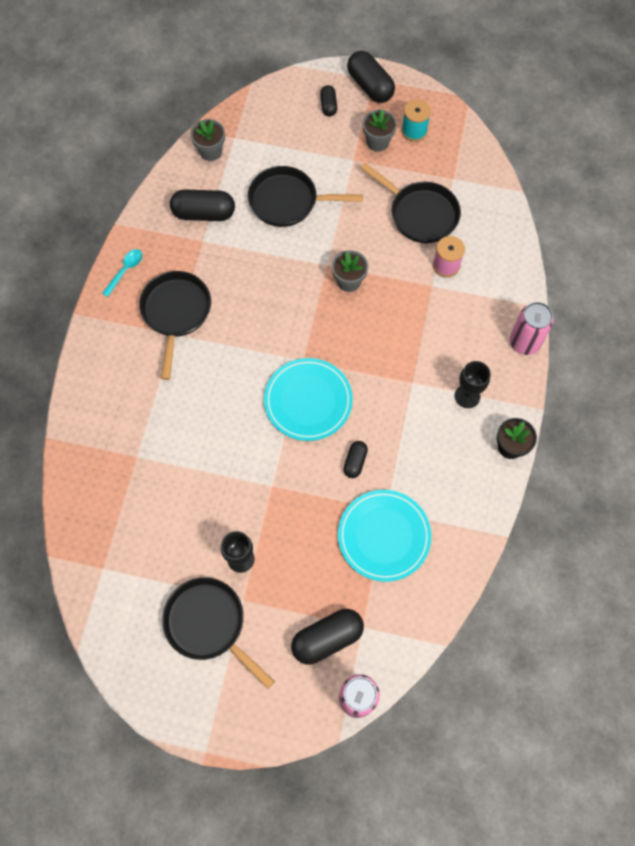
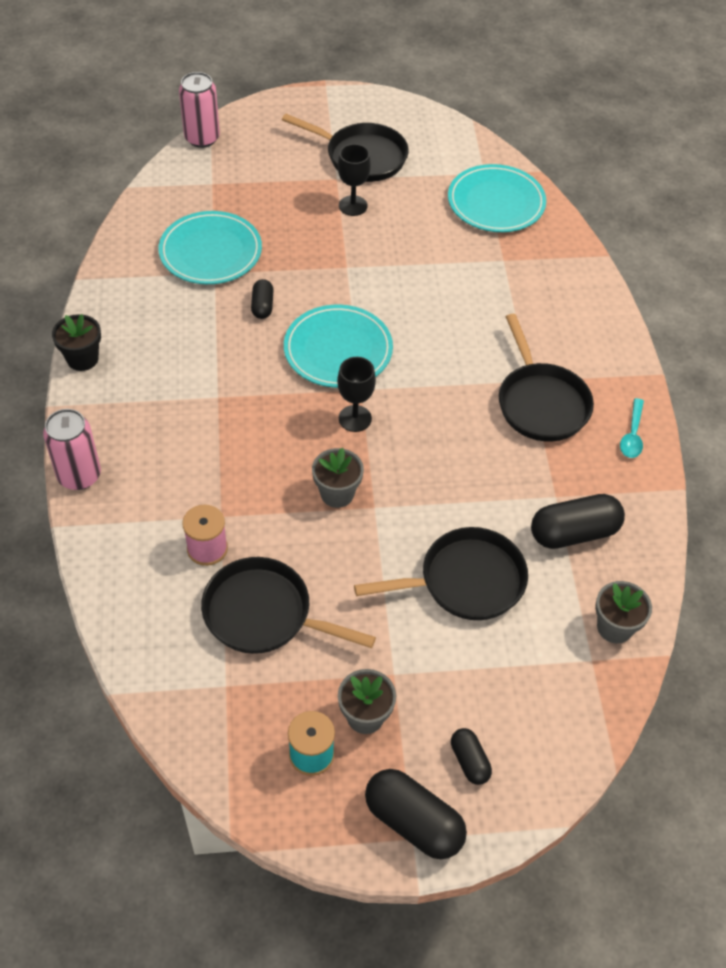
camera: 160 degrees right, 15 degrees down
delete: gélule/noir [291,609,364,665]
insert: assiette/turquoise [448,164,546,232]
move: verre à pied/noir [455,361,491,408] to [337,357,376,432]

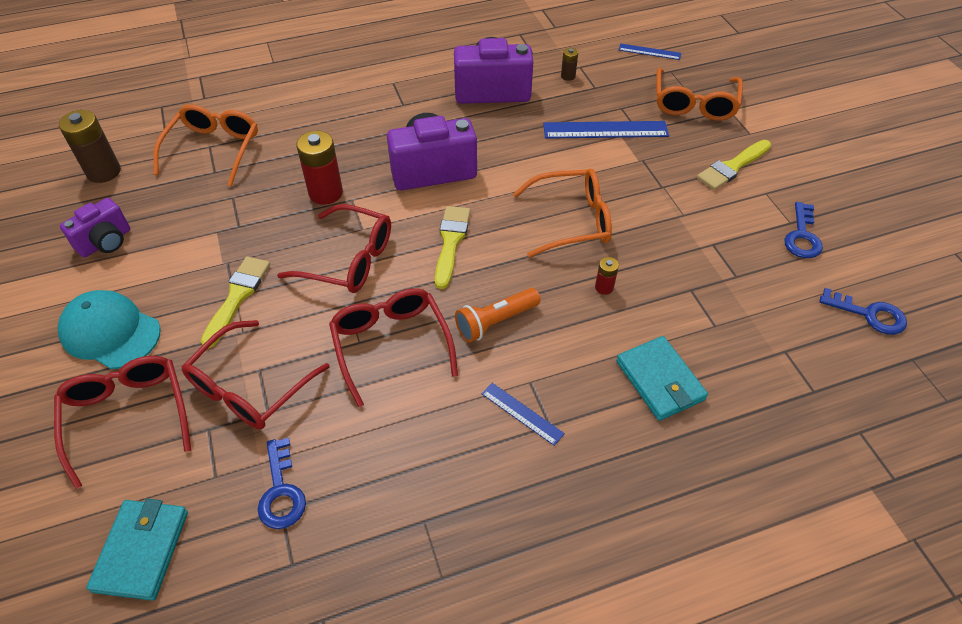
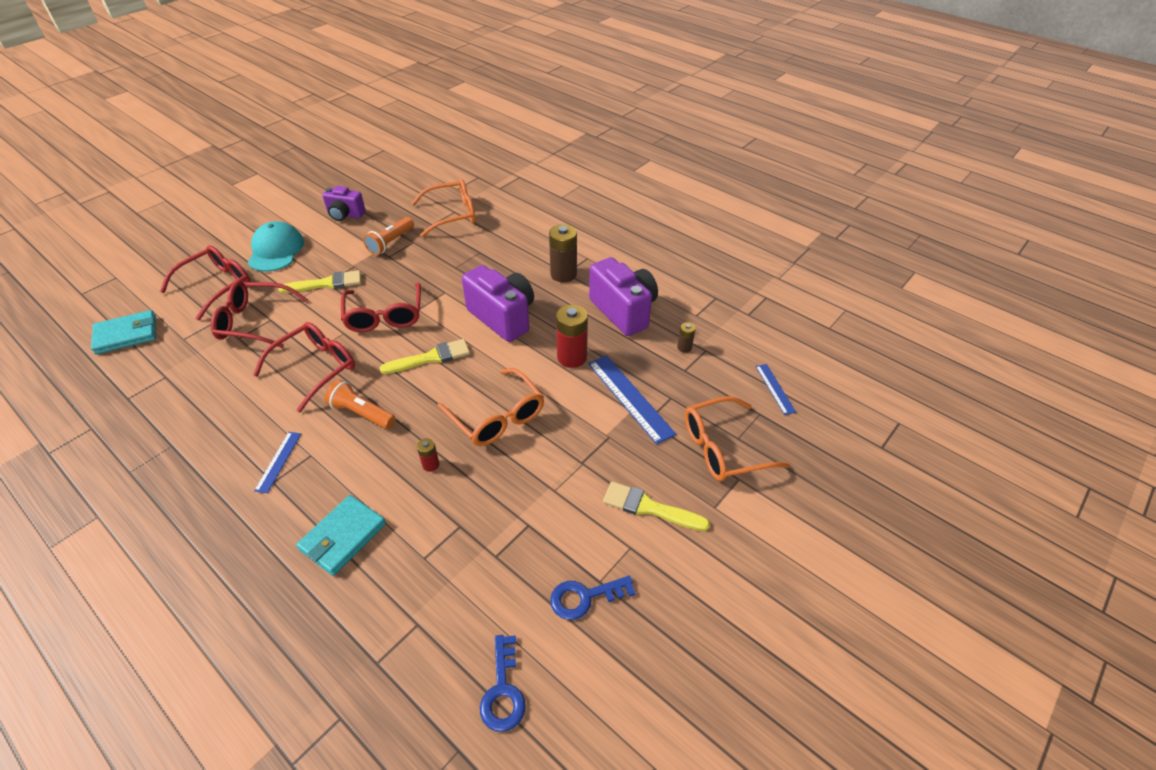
camera: 60 degrees right, 5 degrees down
delete: clé/bleu [258,438,306,529]
insert: lampe de poche/orange [363,217,414,255]
move: pile/marron [59,110,121,183] to [549,224,577,282]; pile/rouge [296,130,343,205] to [556,305,588,368]

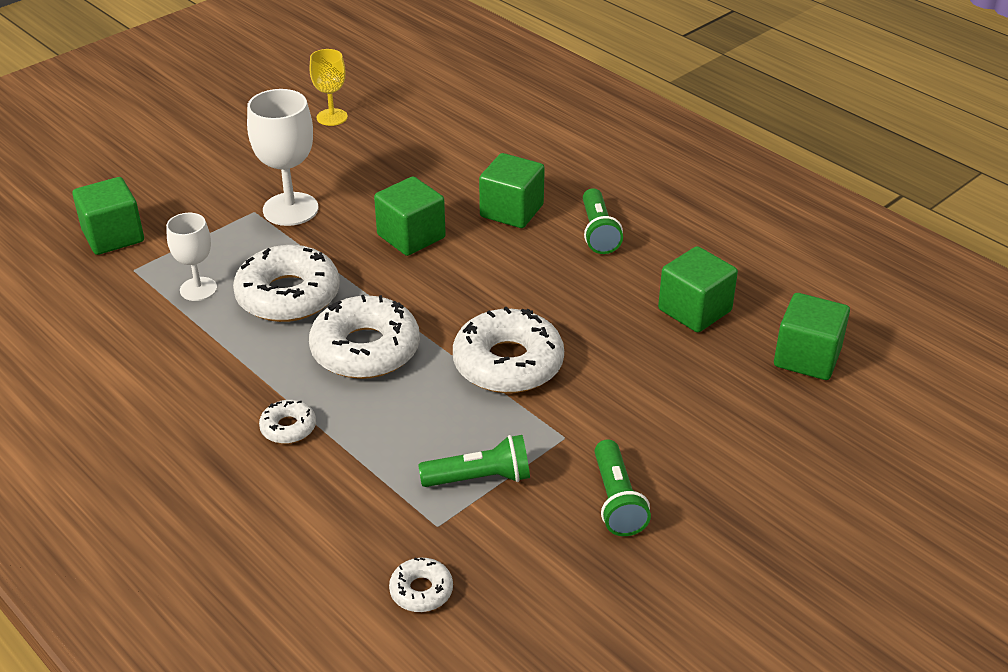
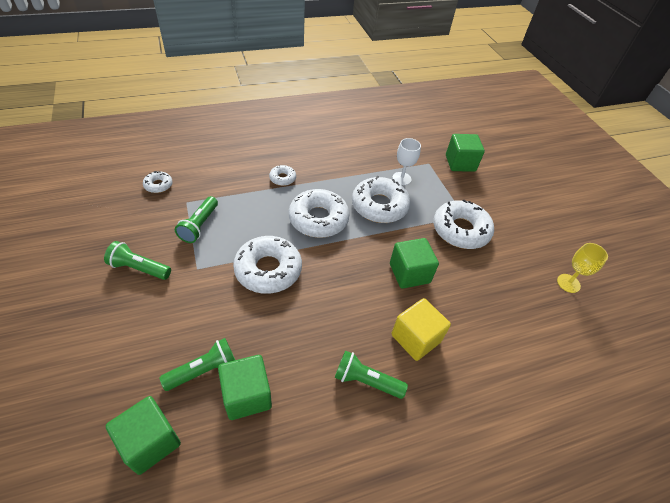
camera: 110 degrees right, 10 degrees up
insert: lampe de poche/vert [160,338,235,391]
replace: verre à pied/blanc [247,89,318,226] to beignet/blanc [433,199,494,249]
recolor: cube/vert [479,153,545,228] to cube/jaune [391,298,451,361]

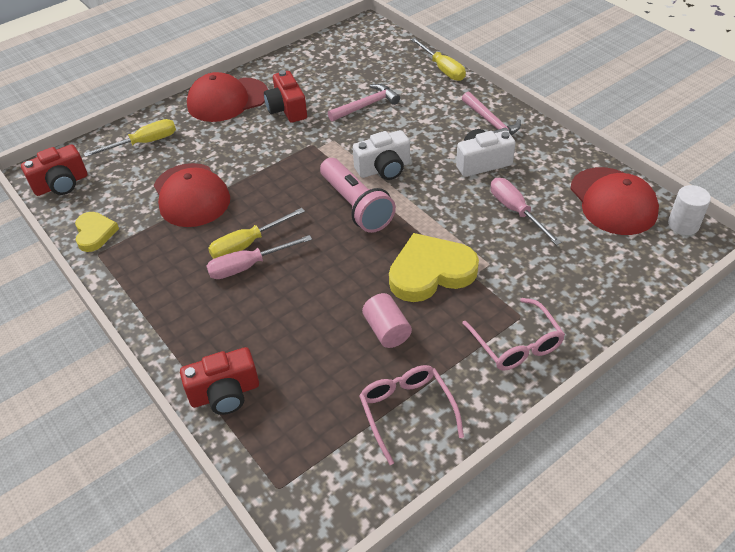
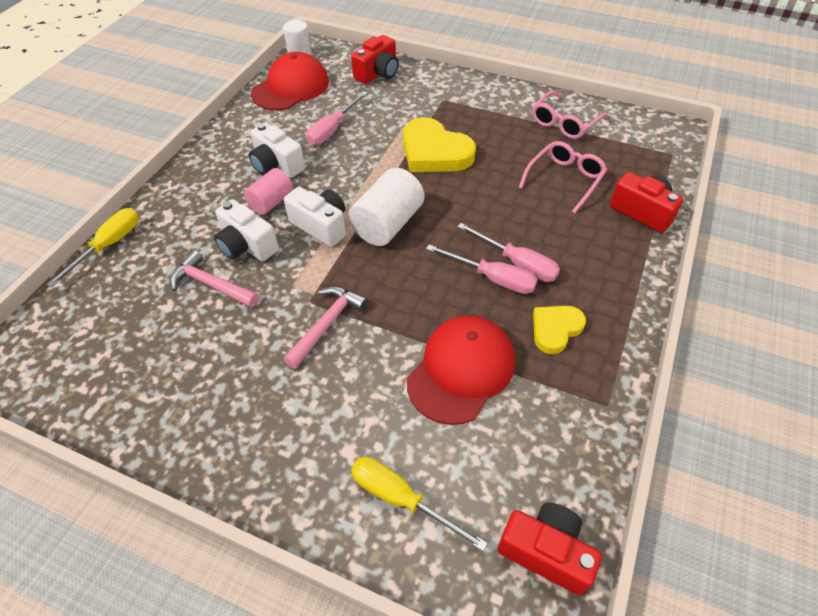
camera: 120 degrees left, 5 degrees up
delete: casquette/rouge [187,72,268,122]
insert: appareil photo/blanc [214,199,279,262]
move: cylindre/rose [362,293,412,348] to [244,168,293,215]; marteau/rose [462,92,521,135] to [284,286,368,369]; appareil photo/rouge [264,70,307,122] to [351,35,399,84]; lunettes/rose [462,298,565,371] to [519,141,607,214]; cœur/jaune [75,212,119,252] to [533,306,586,354]
replace: lampe de poche/rose [320,158,396,233] to cylindre/blanc [348,168,424,246]
recolor: tournevis/jaune [208,208,305,259] to tournevis/rose [426,244,538,294]

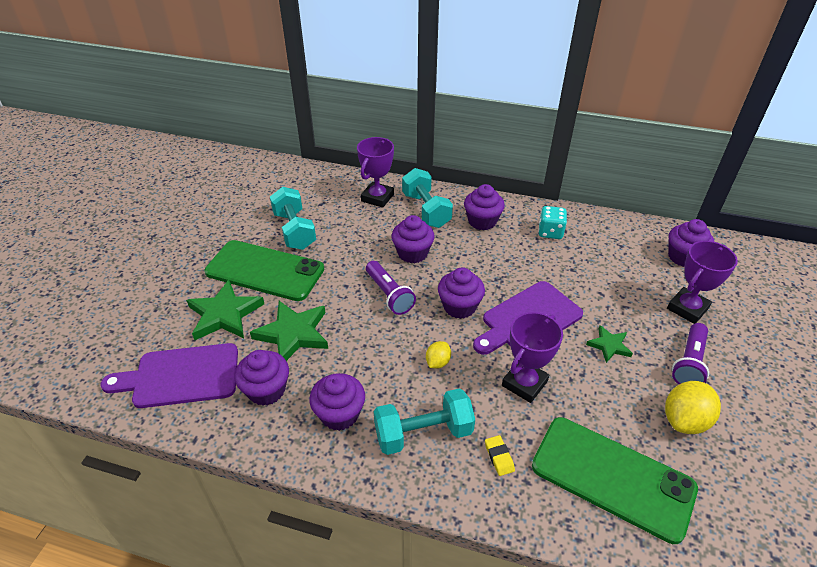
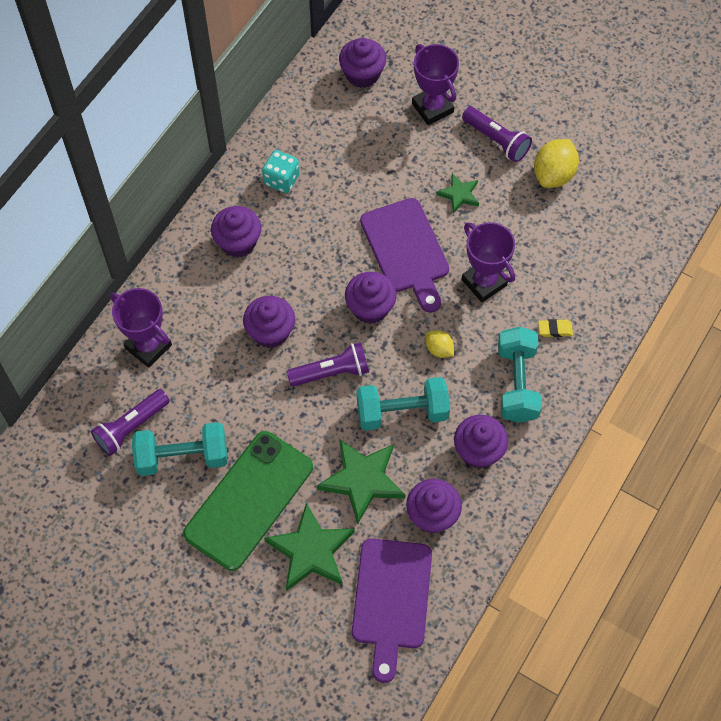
camera: 75 degrees left, 20 degrees up
delete: téléphone/vert [532,417,698,544]
insert: lampe de poche/violet [91,389,170,456]
move: haltère/turquoise [402,168,453,228] to [357,377,450,431]
rotate: citron/jaune [665,381,721,434] = [534,139,579,188] 60 degrees clockwise

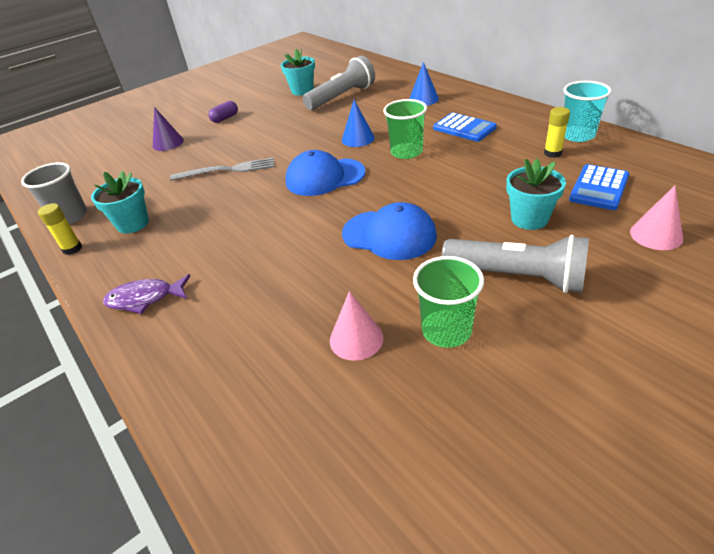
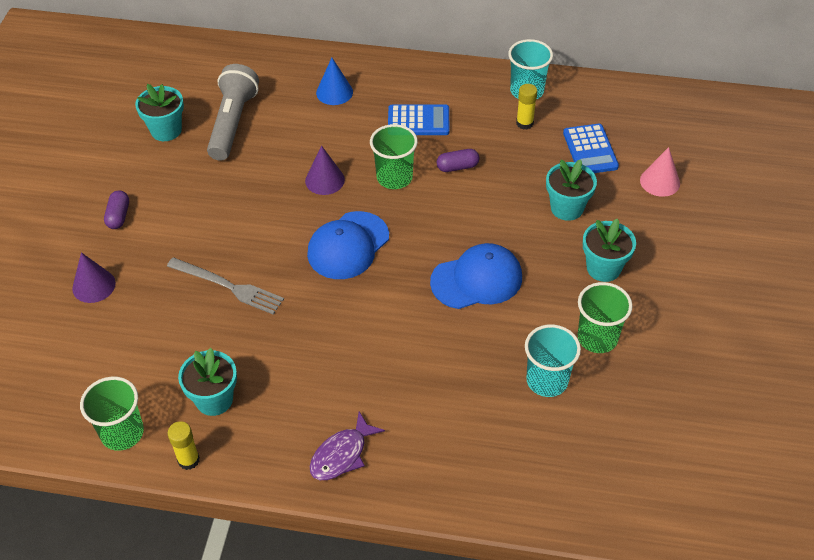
camera: 45 degrees left, 10 degrees up
insert: gélule/violet [437,149,479,172]
replace: cône/rose [330,291,384,361] to gobelet/turquoise [525,324,581,397]; lampe de poche/gris [442,235,589,293] to pot de fleurs/turquoise [583,218,636,282]
recolor: gobelet/gris [21,162,87,224] to gobelet/vert [80,377,144,451]; cône/bleu [342,100,375,147] to cône/violet [305,146,345,195]
rotate: fourchette/gris [170,157,274,181] = [167,257,284,315] 75 degrees clockwise

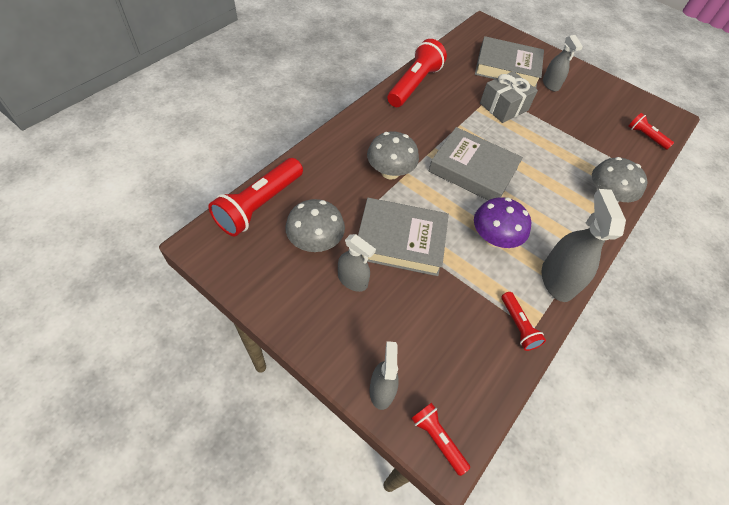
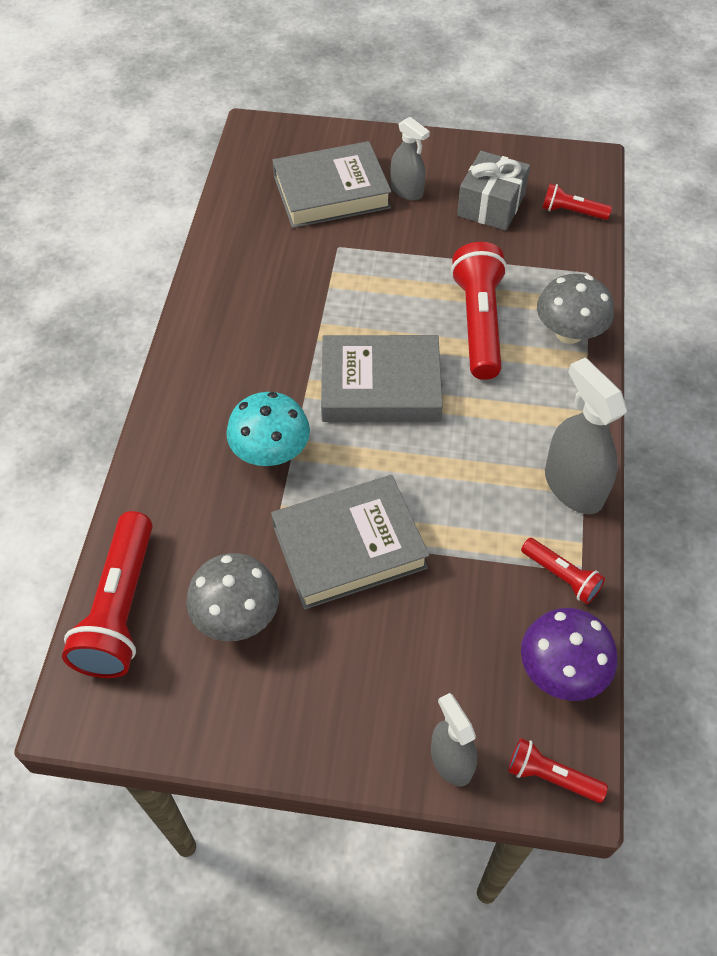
camera: 25 degrees left, 0 degrees up
delete: vaporisateur/gris [338,234,376,292]
move: lampe de poche/rouge [387,39,447,107] to [451,242,507,380]; cadeau/gris [480,71,538,123] to [457,151,530,231]; champignon/violet [474,197,531,248] to [521,608,617,701]
recolor: champignon/gris [367,132,419,180] to champignon/turquoise [226,392,310,466]

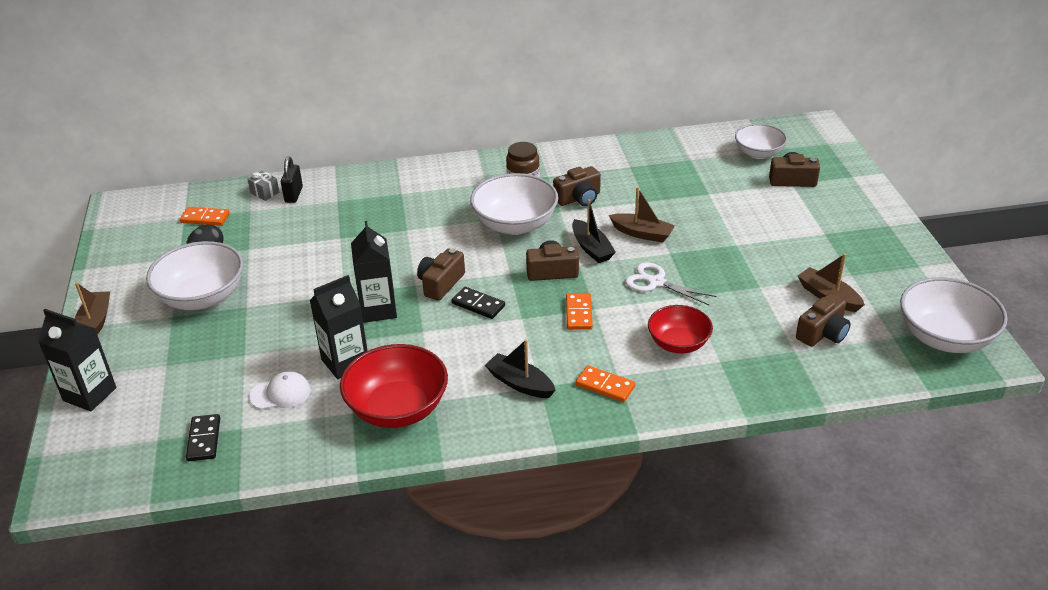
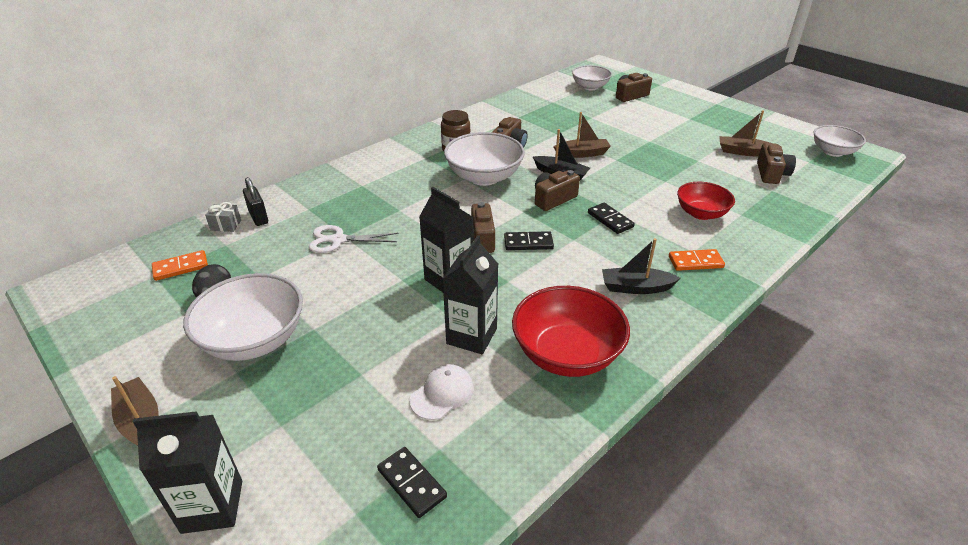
camera: 35 degrees left, 0 degrees up
move: ciseaux/blanc [625,262,716,305] to [309,225,399,253]
recolor: domino/orange [566,293,593,330] to domino/noir [588,203,635,234]
resize: bol/blanc [900,277,1008,353] = [814,125,866,157] x0.64

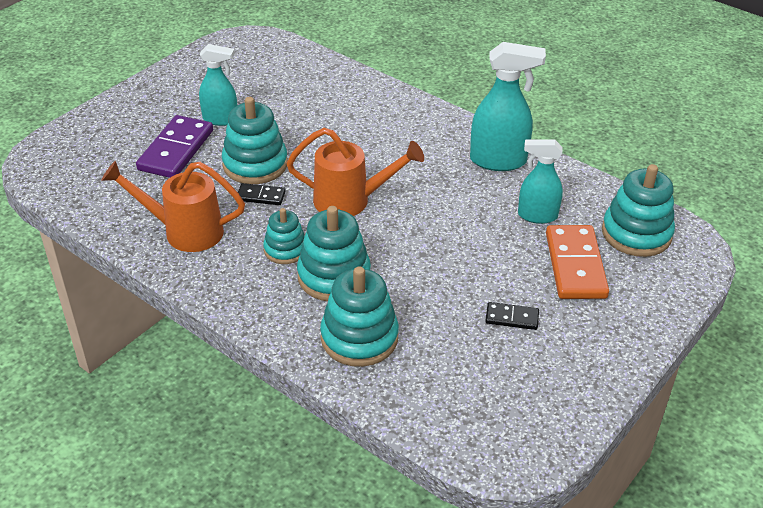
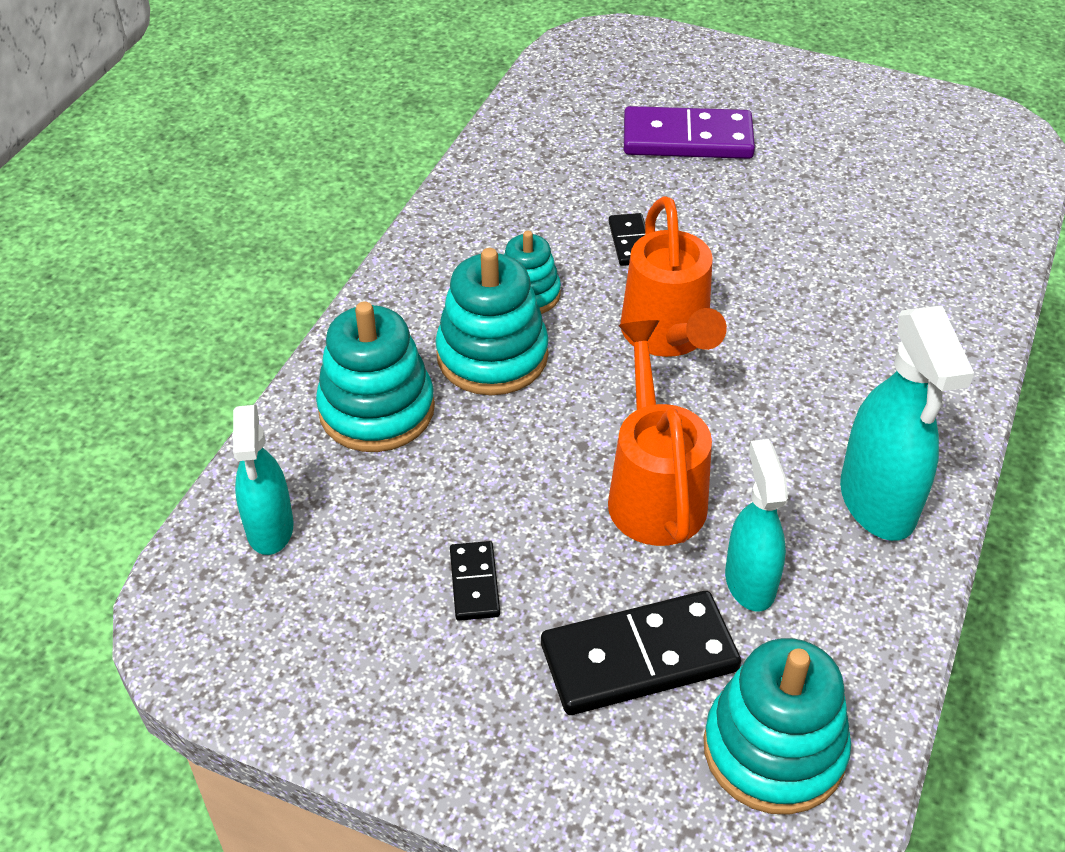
camera: 75 degrees right, 5 degrees up
delete: jouet à empiler/turquoise [222,97,288,184]
move: vaporisateur/turquoise [199,44,237,126] to [232,405,294,555]; arrosoir/orange [101,161,245,252] to [608,320,712,546]
recolor: domino/orange [546,225,609,299] to domino/noir [541,591,741,715]

